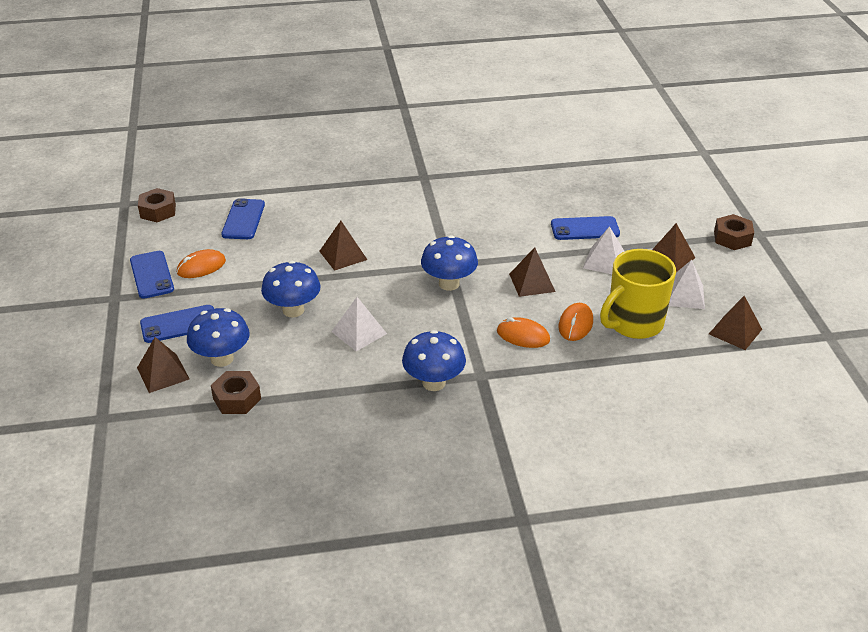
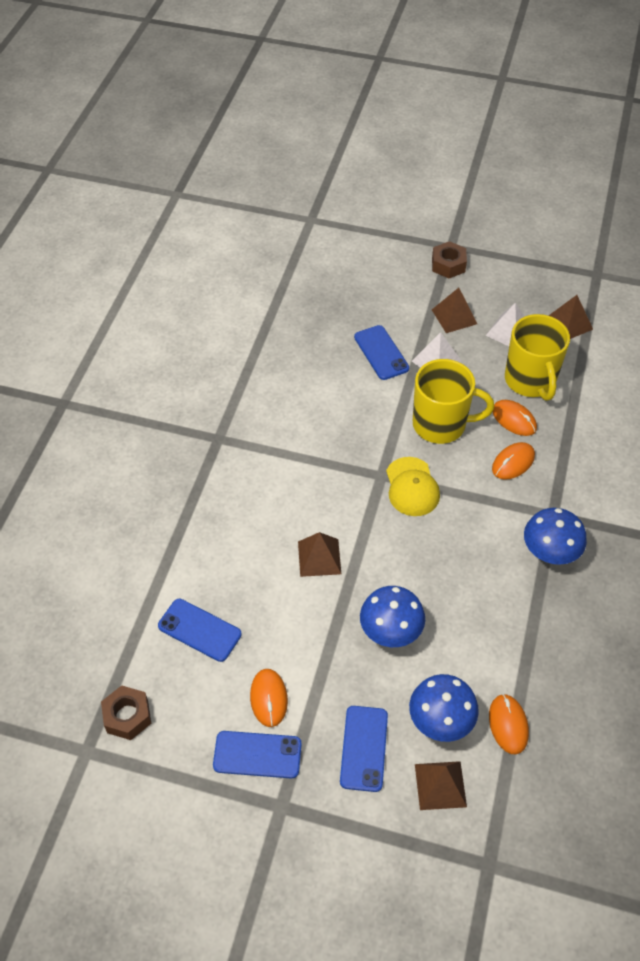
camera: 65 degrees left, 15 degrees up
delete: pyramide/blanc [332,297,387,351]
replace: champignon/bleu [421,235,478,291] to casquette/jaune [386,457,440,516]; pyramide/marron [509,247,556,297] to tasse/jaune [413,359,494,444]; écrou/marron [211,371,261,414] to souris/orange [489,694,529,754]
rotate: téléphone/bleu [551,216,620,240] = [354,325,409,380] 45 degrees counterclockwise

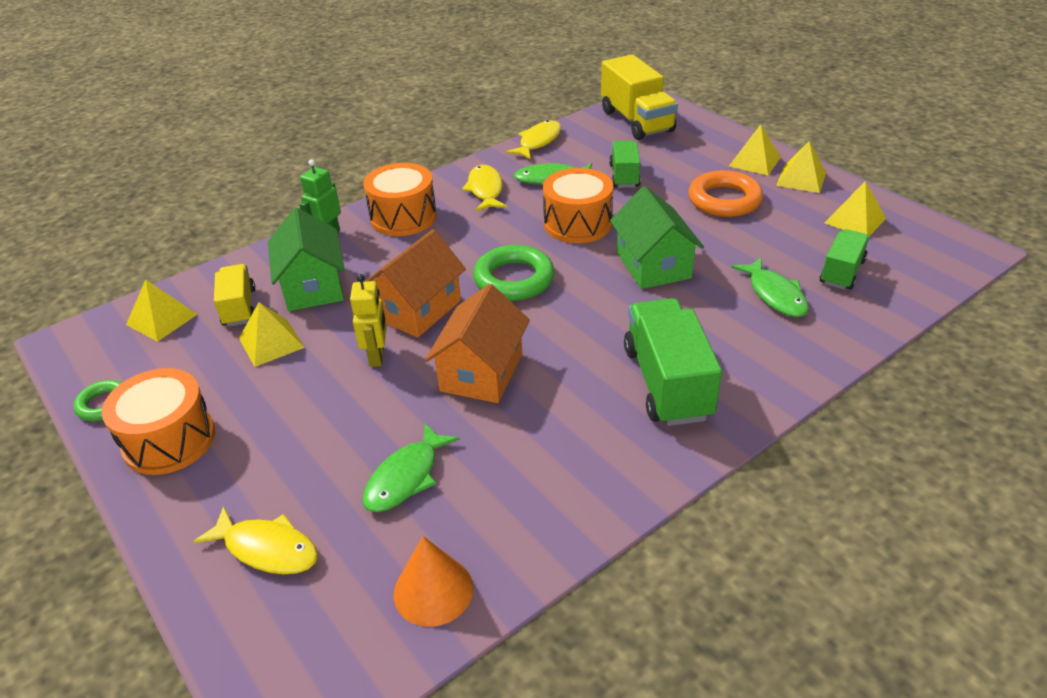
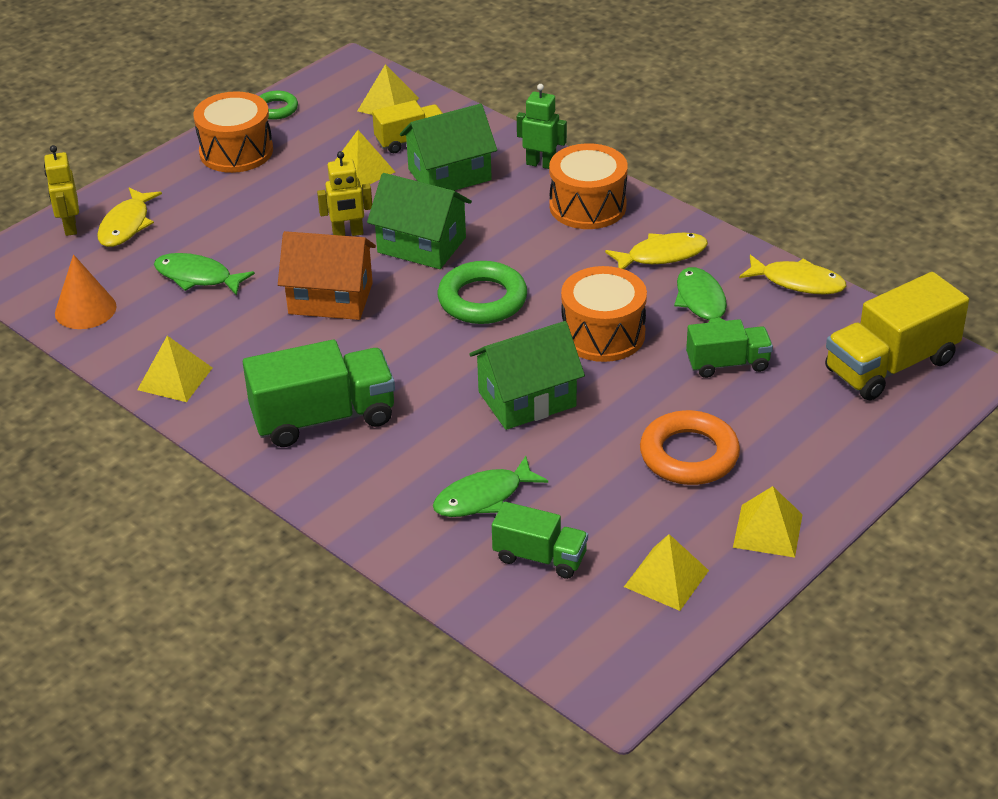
camera: 80 degrees right, 0 degrees up
insert: robot/jaune [44,145,79,236]
move: pyramide/jaune [729,124,781,175] to [137,336,212,402]
recolor: maison/orange [365,229,466,338] to maison/vert [367,173,472,269]

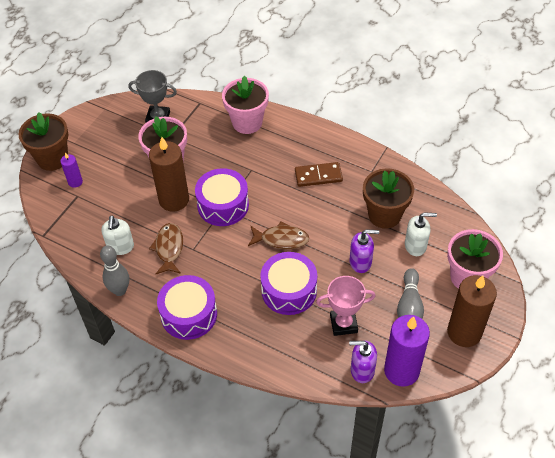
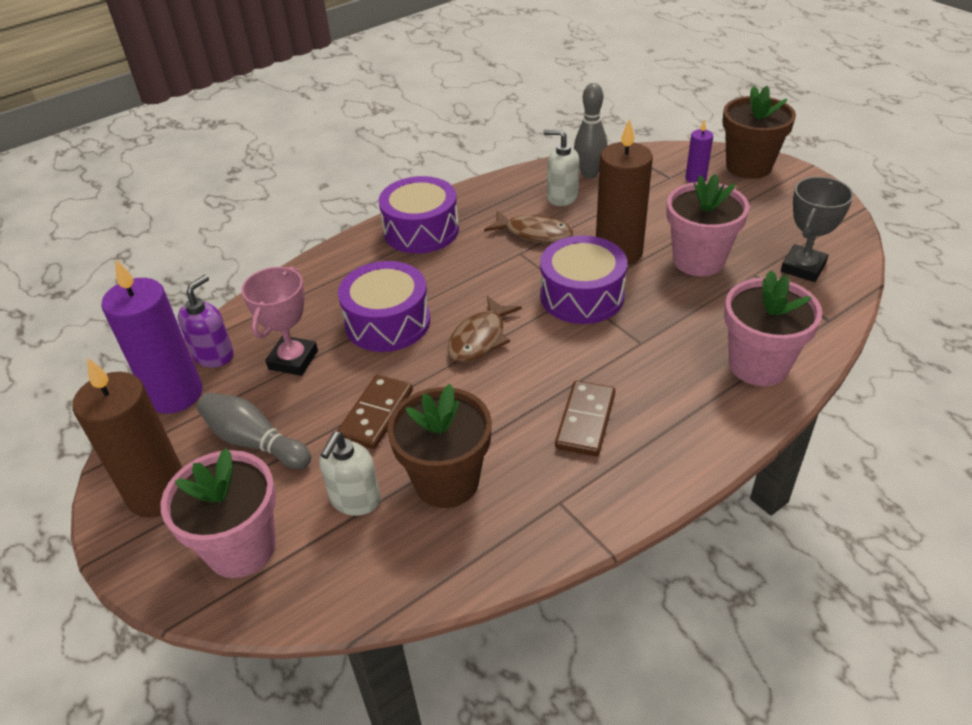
camera: 115 degrees right, 10 degrees down
move: quille/gris [100,246,129,296] to [574,83,608,178]
replace: distributeur de savon/violet [350,229,379,273] to domino/marron [337,375,413,449]

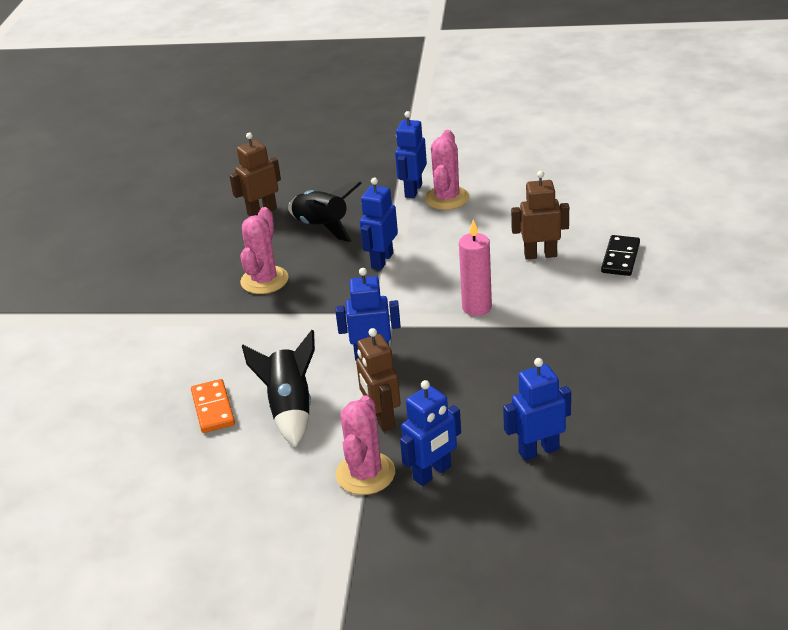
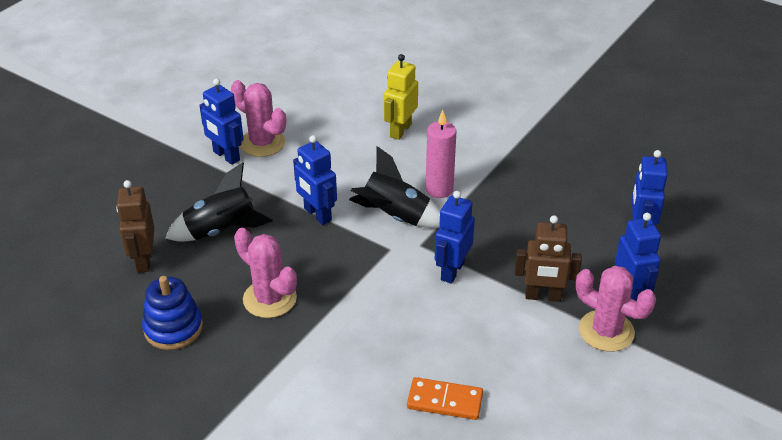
camera: 65 degrees left, 5 degrees up
delete: domino/noir [601,235,640,276]
insert: jouet à empiler/bleu [142,276,203,350]
move: fusée/noir [242,330,315,447] to [349,146,441,228]
recolor: robot/marron [511,171,569,260] to robot/jaune [384,54,418,140]

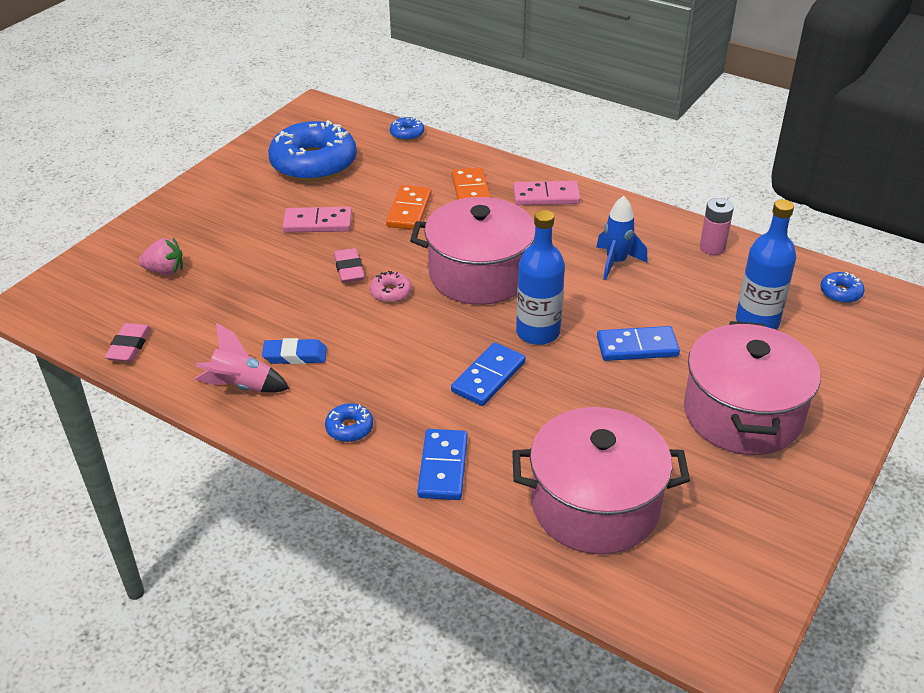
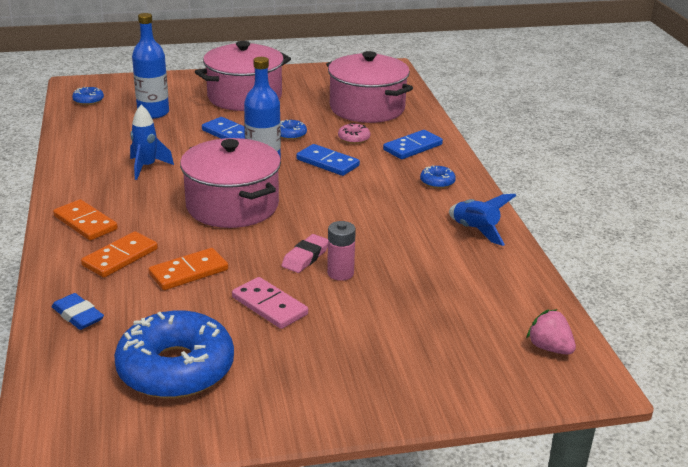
camera: 135 degrees left, 10 degrees down
delete: gomme/rose [105,323,151,362]
move: gomme/bleu [262,338,327,364] to [52,293,104,330]; beignet/bleu [390,117,424,141] to [281,119,307,140]; pile/rose [700,198,734,255] to [327,221,356,281]; beignet/rose [370,271,412,303] to [338,123,370,144]; fraise/rose [139,238,183,275] to [526,309,576,355]
recolor: domino/rose [513,181,581,205] to domino/orange [53,199,118,241]; fusée/rose [194,323,290,393] to fusée/bleu [449,194,517,246]
rotate: domino/bleu [451,342,526,406] = [296,144,360,176] 45 degrees clockwise

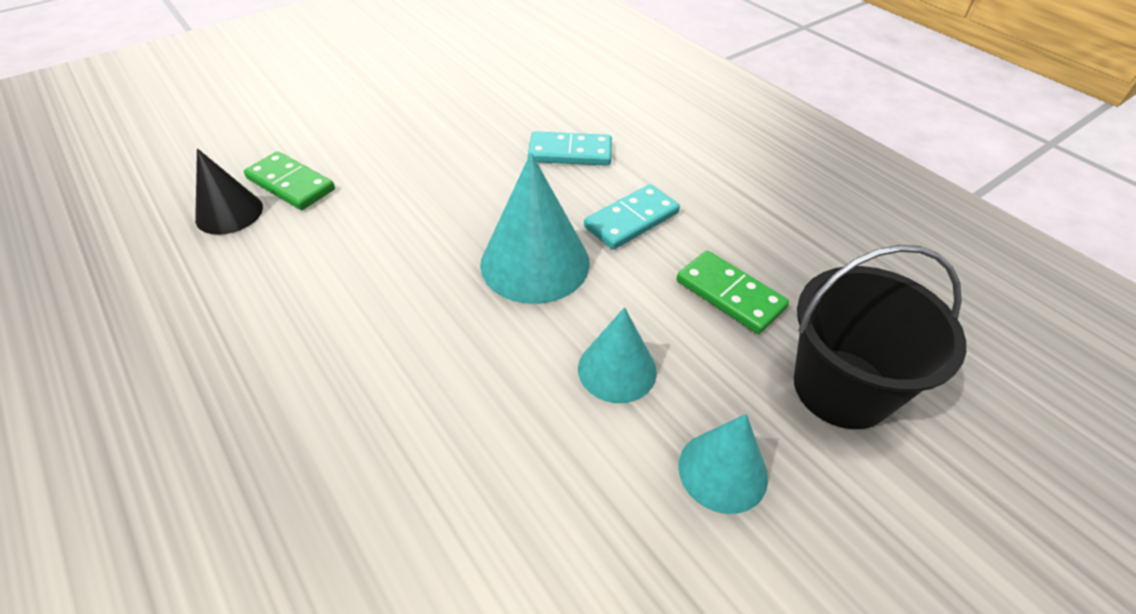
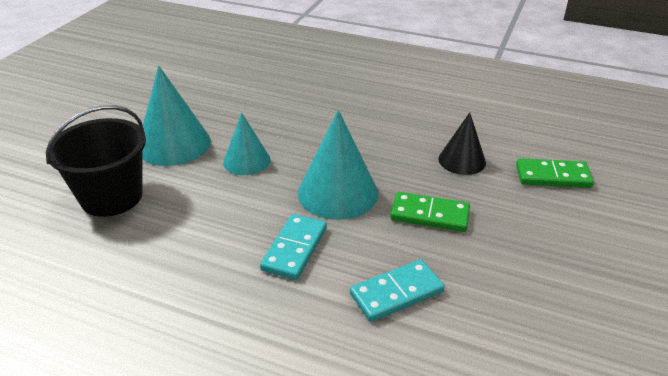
camera: 150 degrees right, 10 degrees down
move: domino/vert [677,251,789,334] to [390,192,470,232]; cône/noir [195,148,263,235] to [439,112,486,175]
resize: cône/turquoise [678,414,768,514] = [143,66,211,166] x1.60

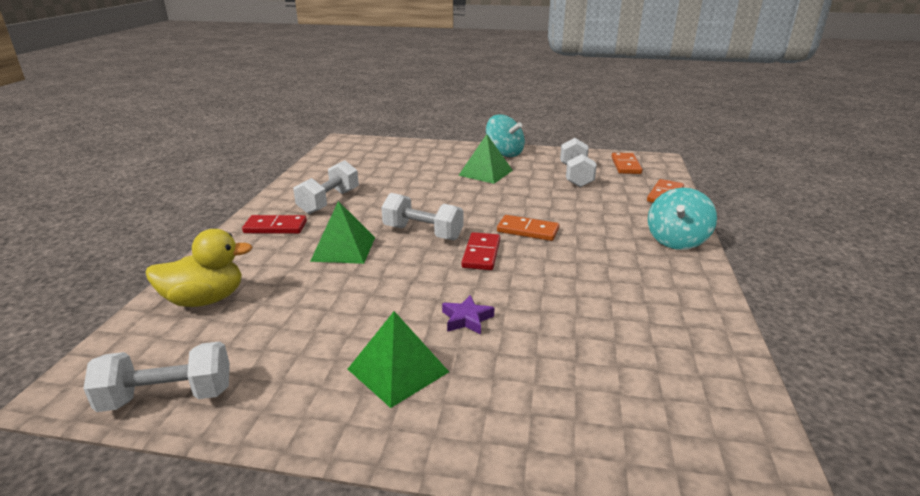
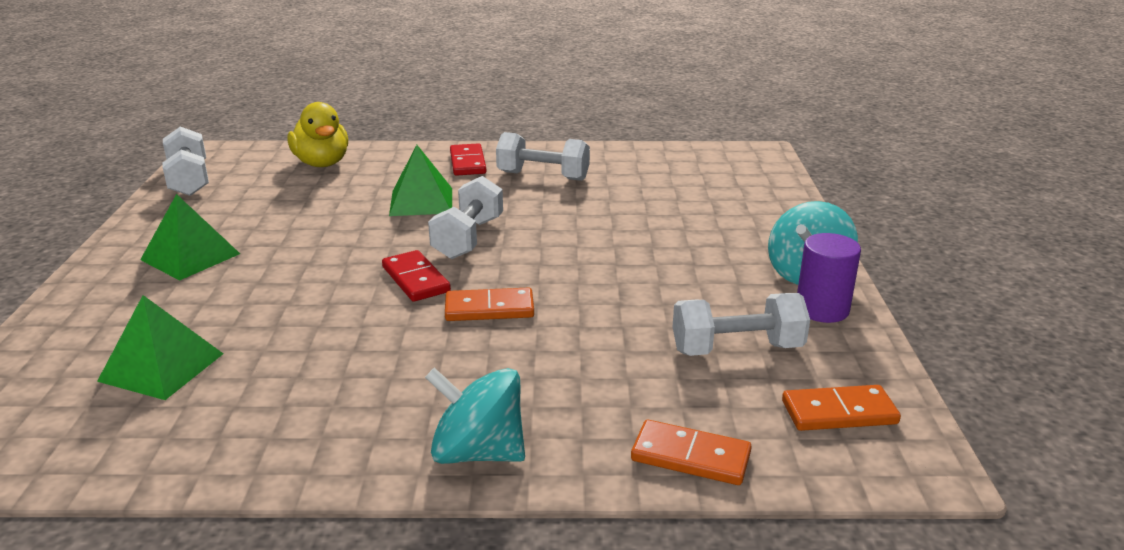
camera: 80 degrees right, 0 degrees up
delete: étoile/violet [442,295,494,335]
insert: cylindre/violet [797,233,861,323]
move: pyramide/vert [458,134,513,184] to [97,295,223,400]
rotate: domino/rouge [461,232,500,270] = [382,250,451,302] 60 degrees clockwise; domino/orange [497,215,559,241] = [445,287,534,321] 75 degrees clockwise

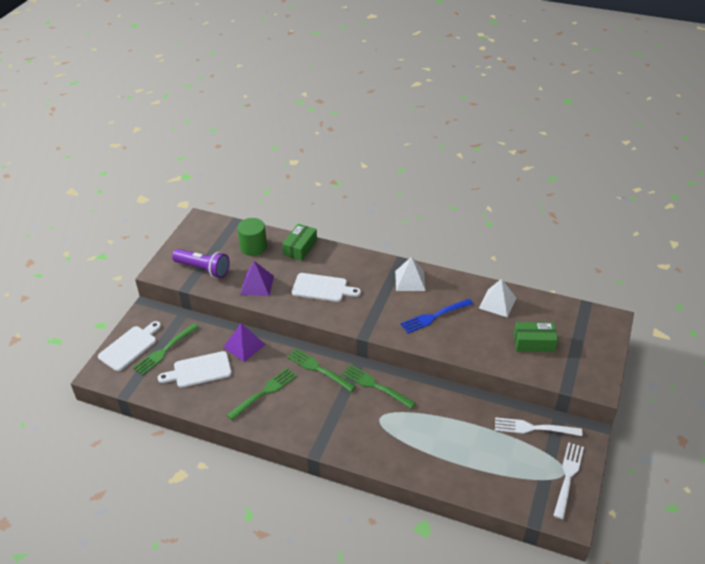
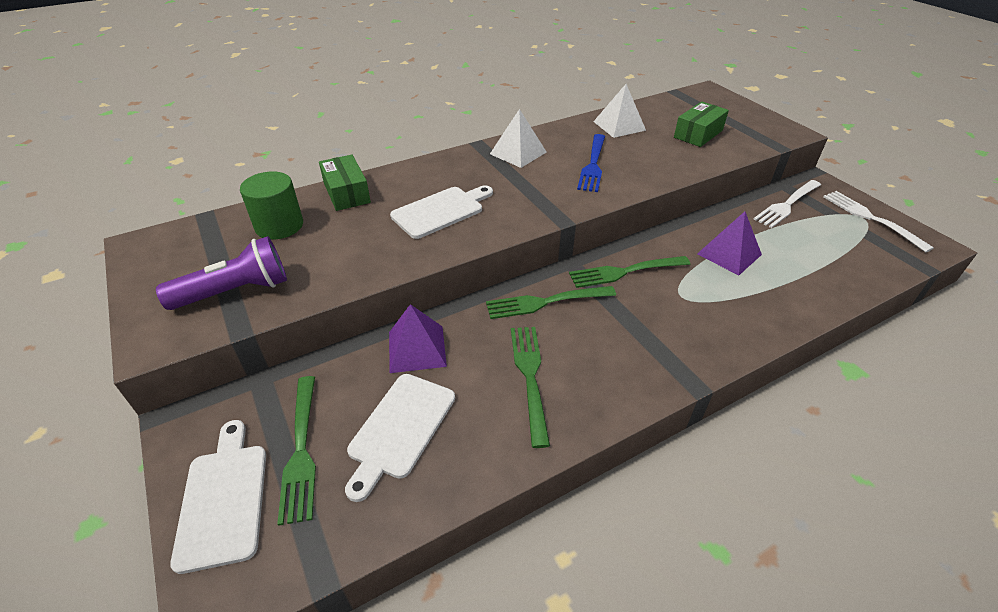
camera: 50 degrees left, 0 degrees up
move: pyramide/violet [240,261,274,296] to [697,211,762,275]

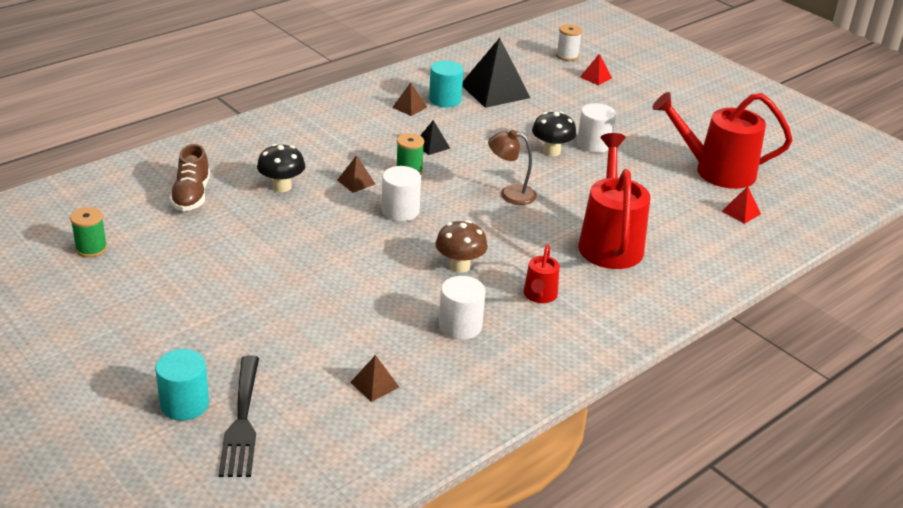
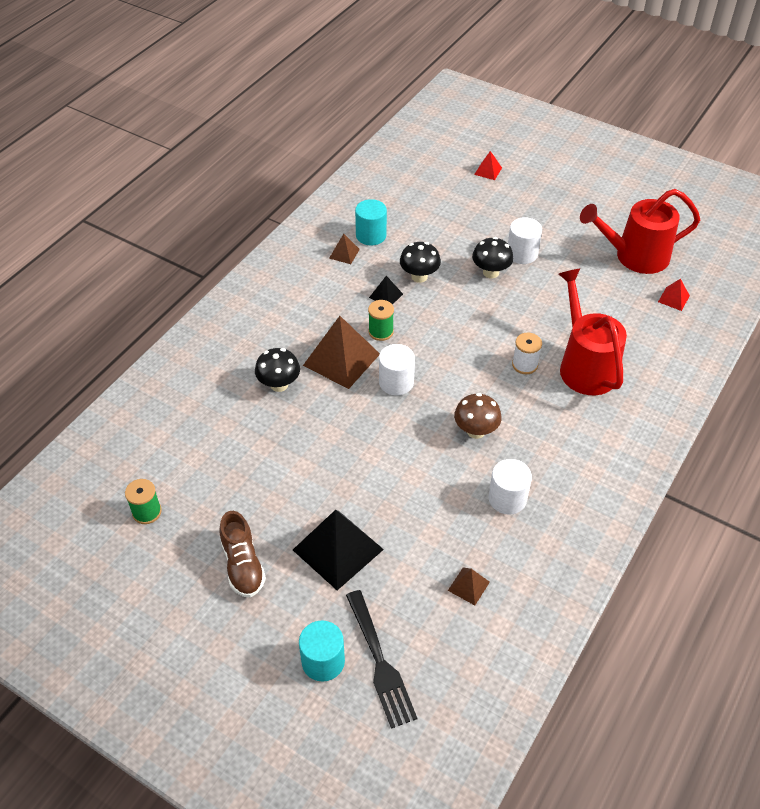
camera: 15 degrees left, 15 degrees up
delete: lampe/marron [488,130,537,205]; arrosoir/rouge [524,244,560,303]
insert: champignon/noir [400,242,441,283]
move: chaussure/marron [169,144,210,211] to [219,511,266,597]; pyramide/noir [462,38,530,108] to [293,510,384,590]; bobine/blanc [556,24,582,61] to [512,333,542,374]
resize: pyramide/marron [337,155,375,193] = [303,316,380,389] x2.14

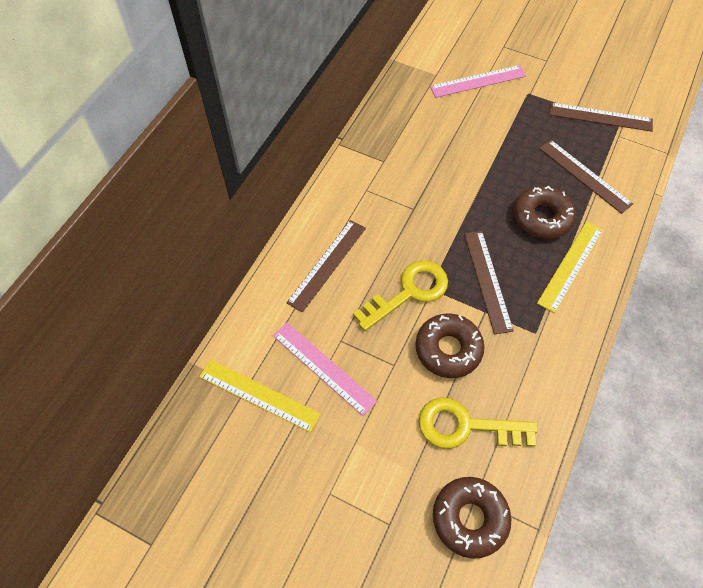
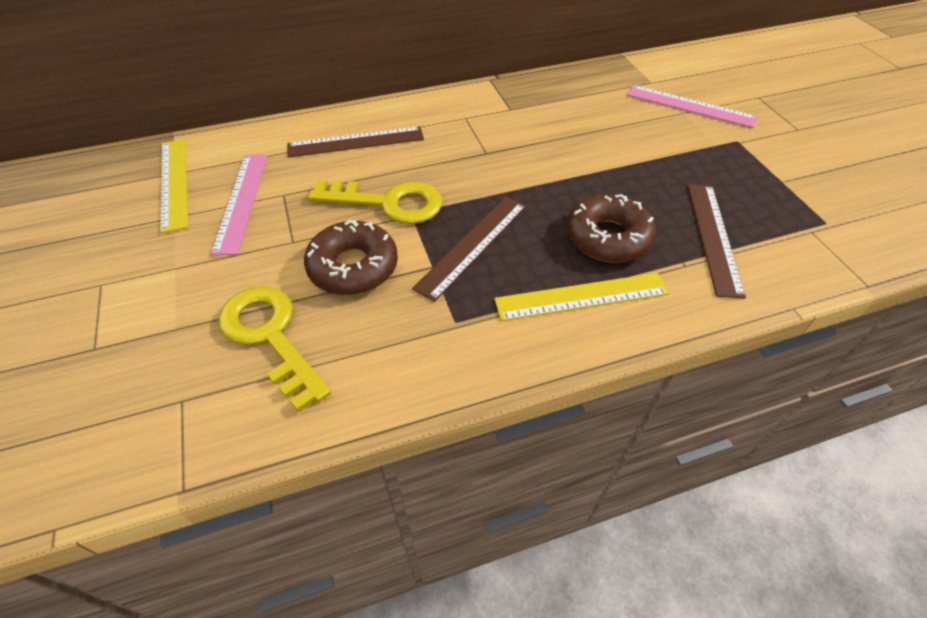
camera: 45 degrees right, 10 degrees down
delete: beignet/marron [433,477,511,559]; règle/marron [550,103,653,132]

